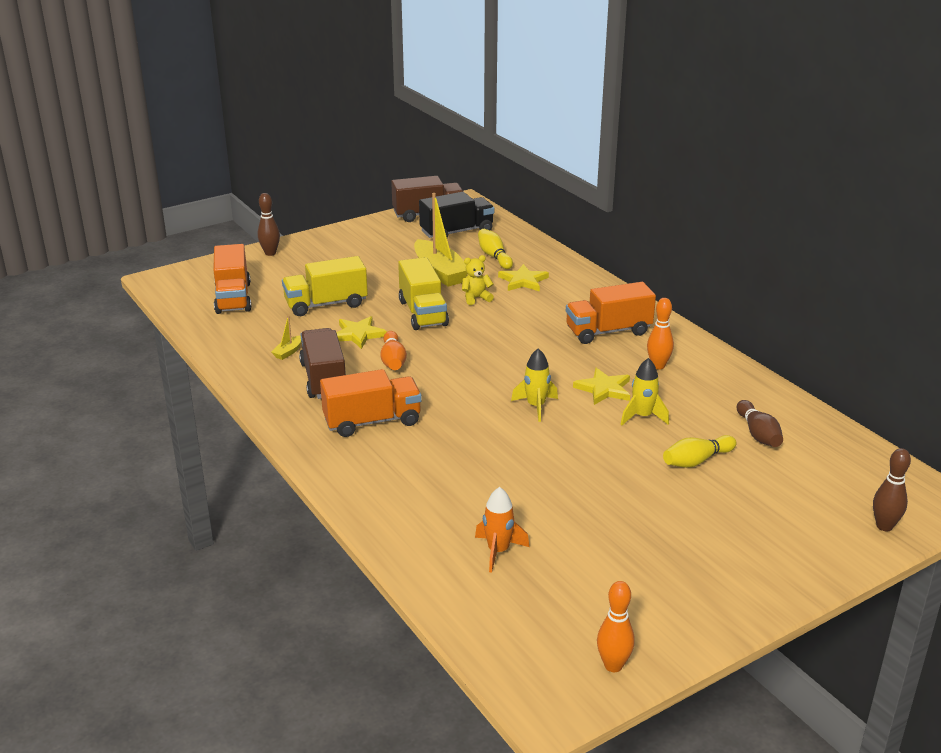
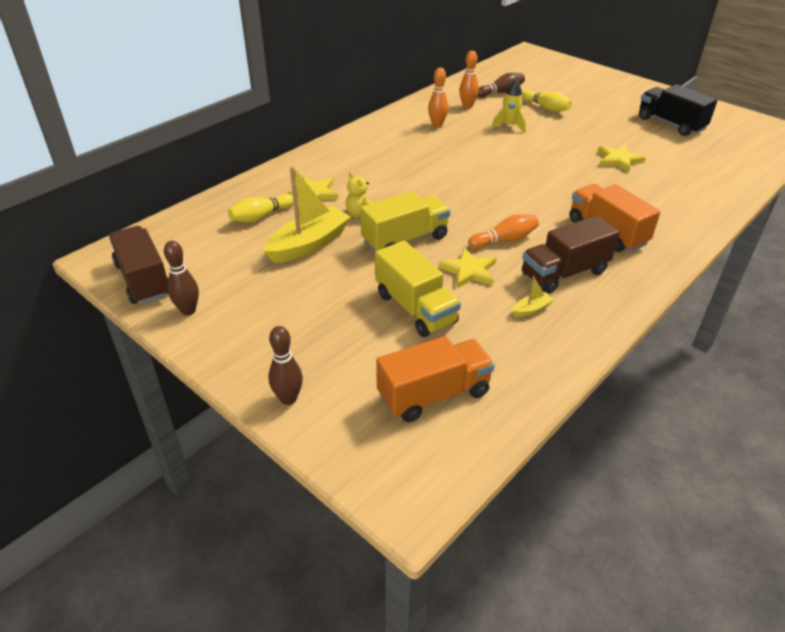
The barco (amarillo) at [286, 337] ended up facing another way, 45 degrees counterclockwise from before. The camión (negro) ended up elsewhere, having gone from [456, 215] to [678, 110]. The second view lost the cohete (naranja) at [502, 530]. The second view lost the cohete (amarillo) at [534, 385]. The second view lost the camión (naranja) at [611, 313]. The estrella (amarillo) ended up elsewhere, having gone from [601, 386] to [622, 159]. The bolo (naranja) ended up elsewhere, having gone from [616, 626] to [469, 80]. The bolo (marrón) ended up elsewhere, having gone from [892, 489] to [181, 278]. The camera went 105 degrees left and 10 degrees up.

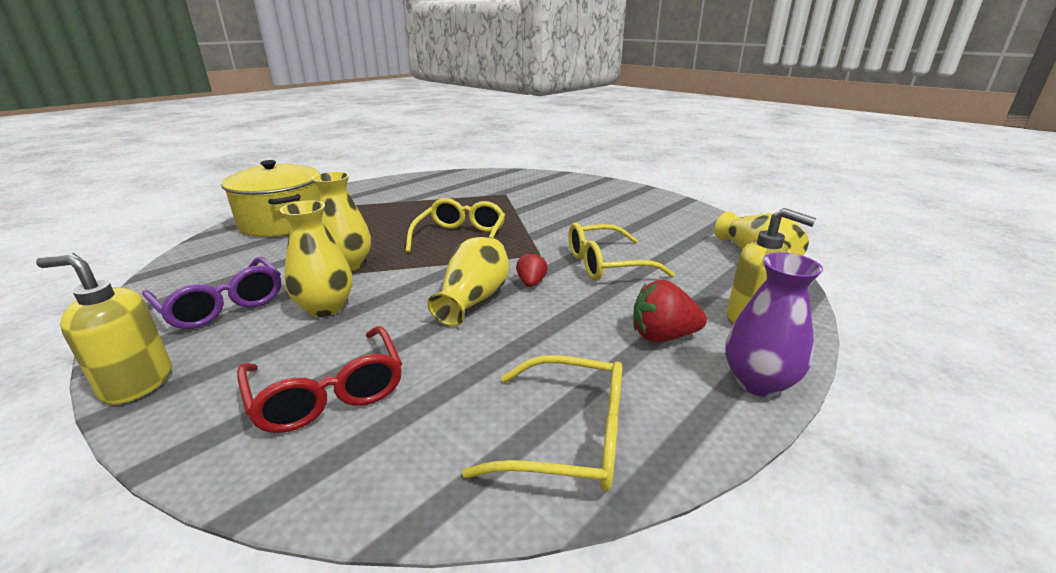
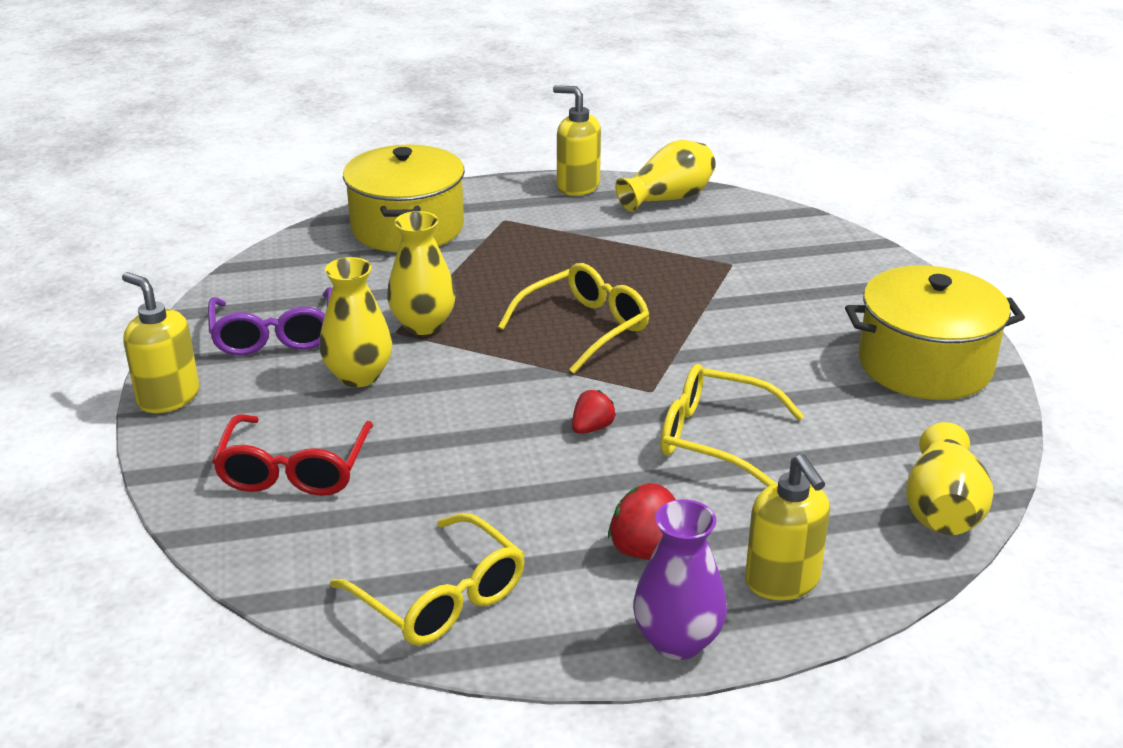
The florero (amarillo) ended up elsewhere, having gone from [468, 281] to [665, 176]. The second view gained the dispensador de jabón (amarillo) at [577, 140]. The second view gained the olla (amarillo) at [935, 333]. The camera went 35 degrees right and 5 degrees up.

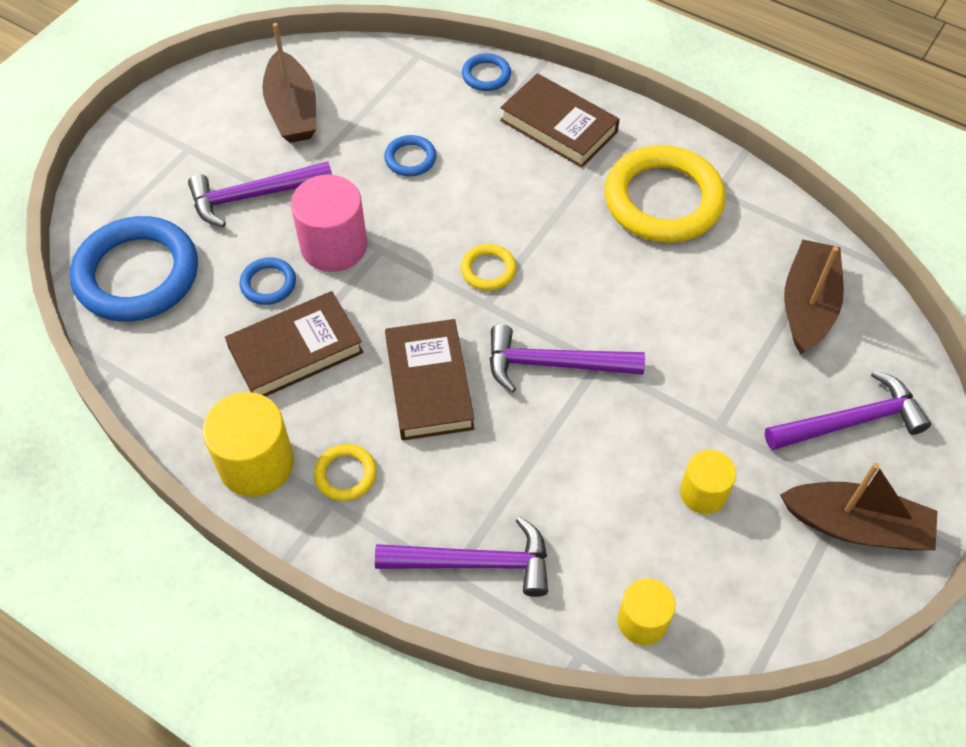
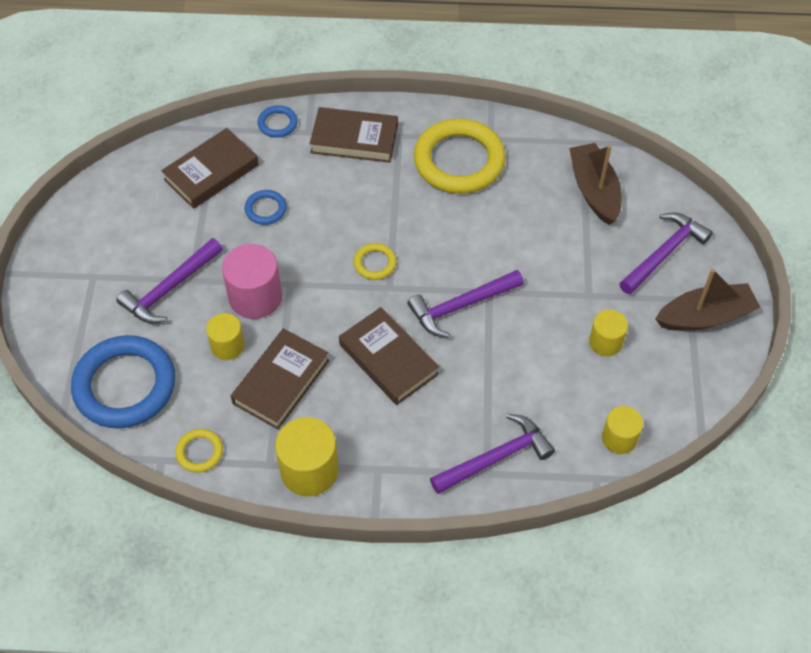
Where the anillo (azul) stood at [267, 281], the cilindro (amarillo) came to stand at [225, 336]. The second view lost the barco (marrón) at [289, 83]. The anillo (amarillo) ended up elsewhere, having gone from [345, 472] to [199, 451]. The second view gained the libro (marrón) at [210, 168]. The camera went 30 degrees left and 0 degrees up.

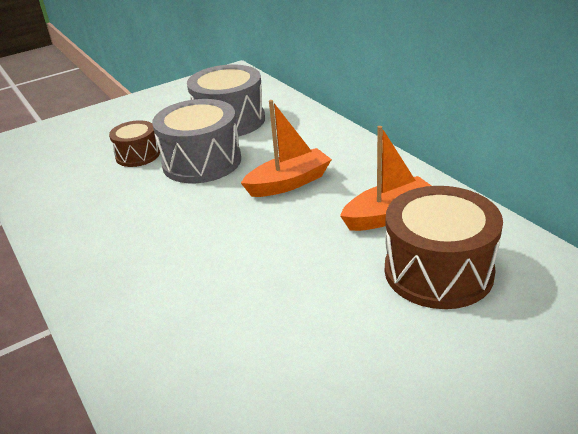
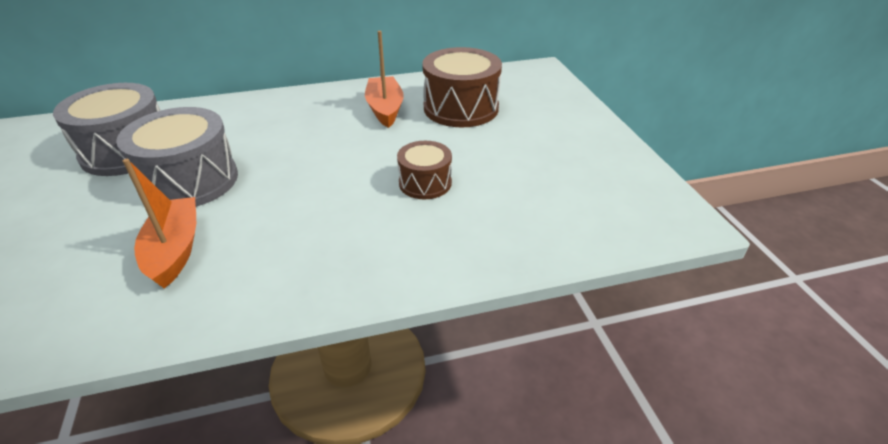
The tambor (marrón) ended up elsewhere, having gone from [134, 143] to [424, 170]. The barco (naranja) ended up elsewhere, having gone from [286, 148] to [159, 224]. The camera went 75 degrees left and 5 degrees up.

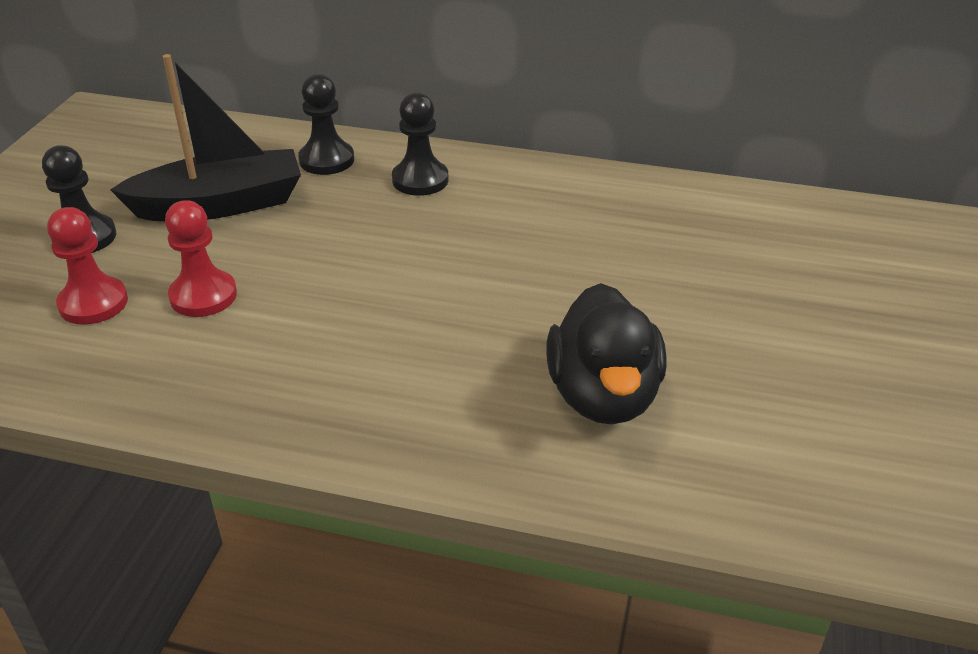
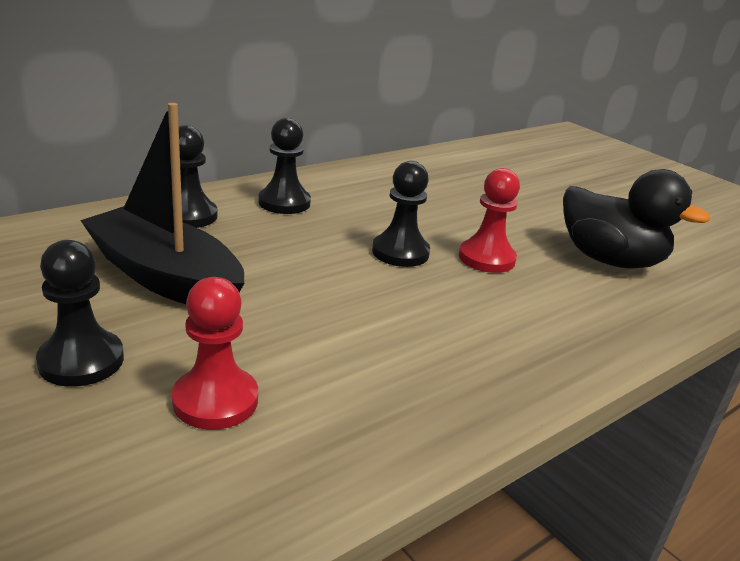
The barco (negro) at [205, 137] ended up facing another way, 75 degrees counterclockwise from before. The peón (rojo) ended up elsewhere, having gone from [201, 258] to [489, 220]. The second view gained the peón (negro) at [401, 214]. The camera went 55 degrees left and 10 degrees down.

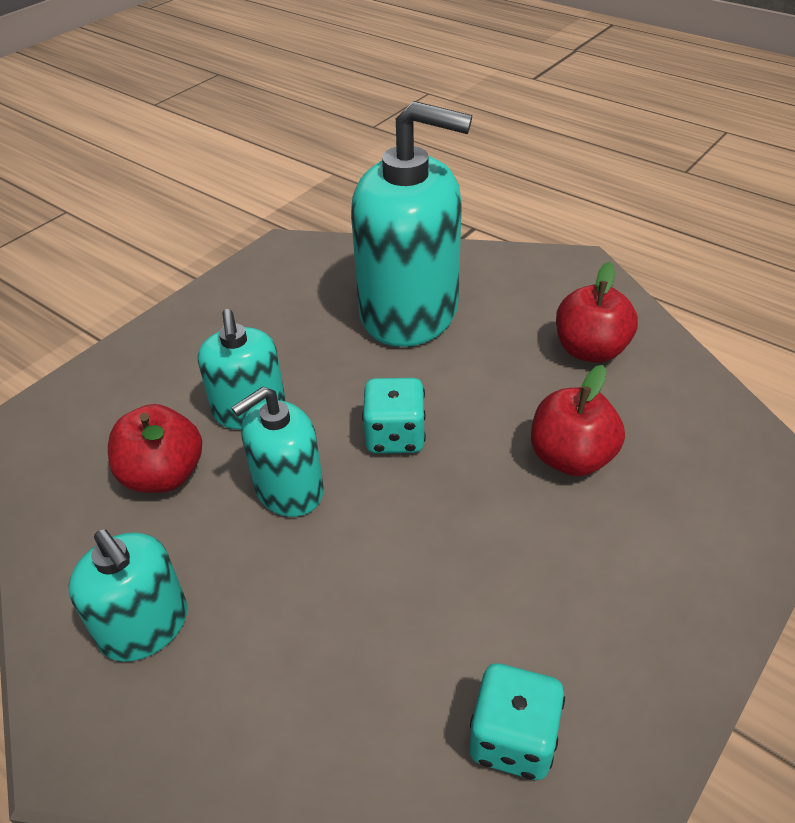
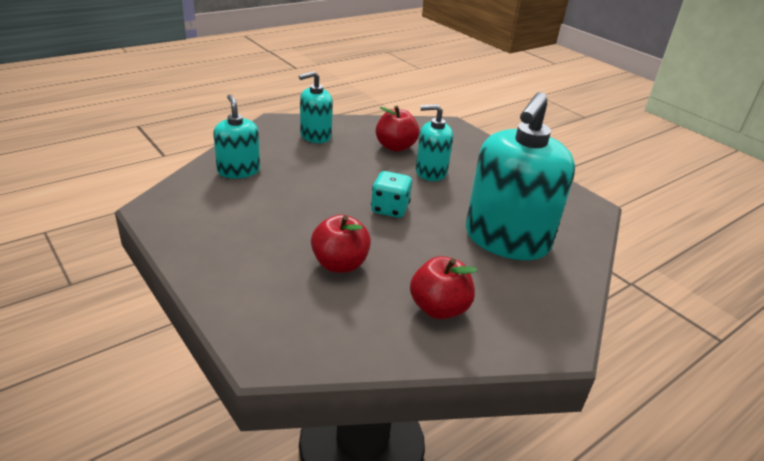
The dispensador de jabón (turquesa) ended up elsewhere, having gone from [277, 451] to [236, 136]. The second view lost the dado (turquesa) at [517, 721]. The camera went 100 degrees right and 10 degrees down.

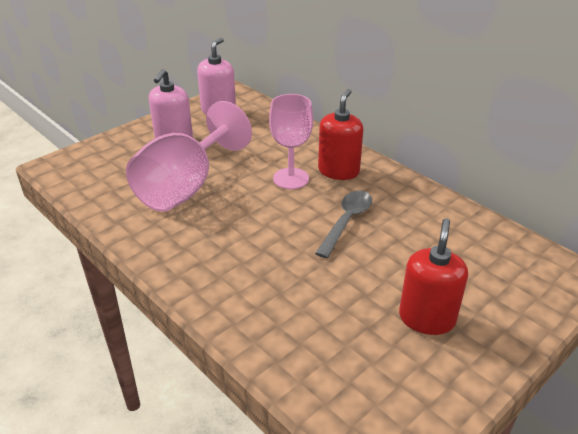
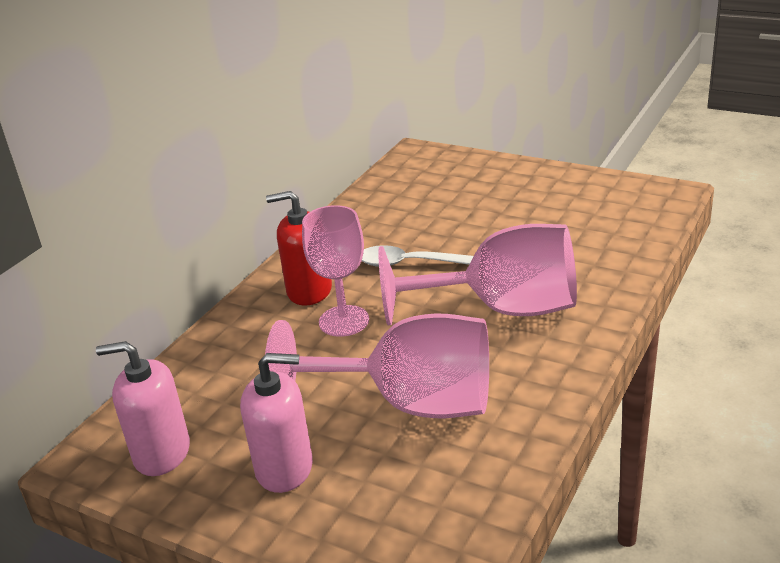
What was the cuchara (gris) at [343, 224] turned into the cuchara (blanco) at [418, 256]. The second view lost the dispensador de jabón (rojo) at [433, 276]. The second view gained the copa (rosa) at [477, 274]. The camera went 105 degrees left and 5 degrees down.

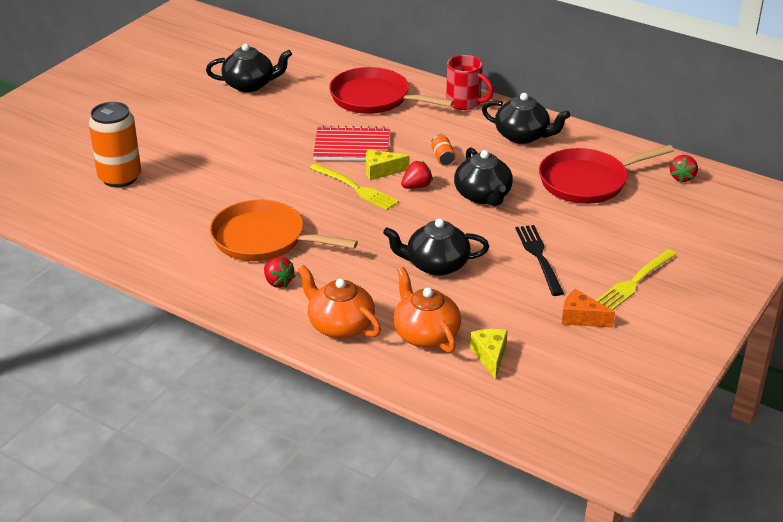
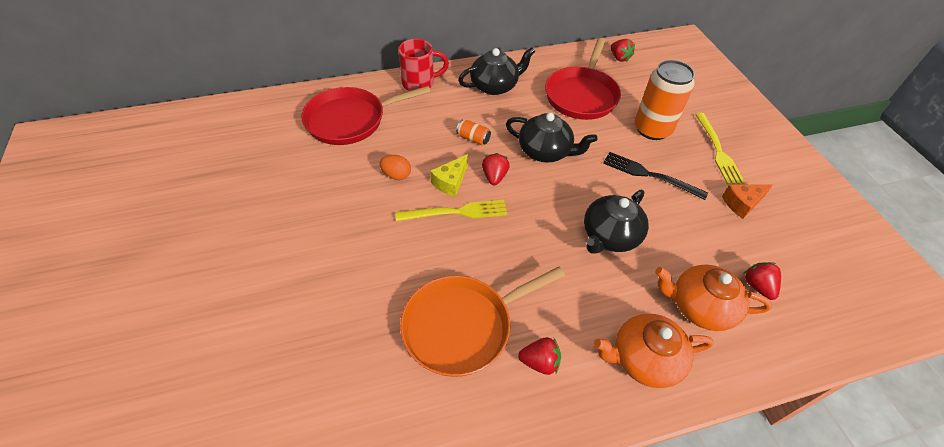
The lata (naranja) ended up elsewhere, having gone from [115, 144] to [664, 100]. The second view lost the tetera (negro) at [249, 68]. Where the cuaderno (rojo) stood at [351, 143], the huevo (naranja) came to stand at [395, 167]. Where the queso (amarillo) stood at [489, 354], the fresa (rojo) came to stand at [762, 281]. The camera went 50 degrees left and 15 degrees up.

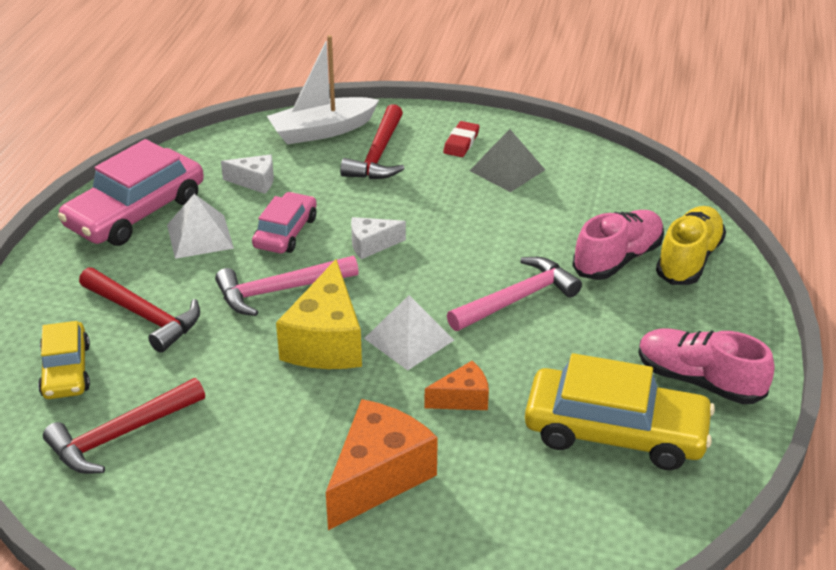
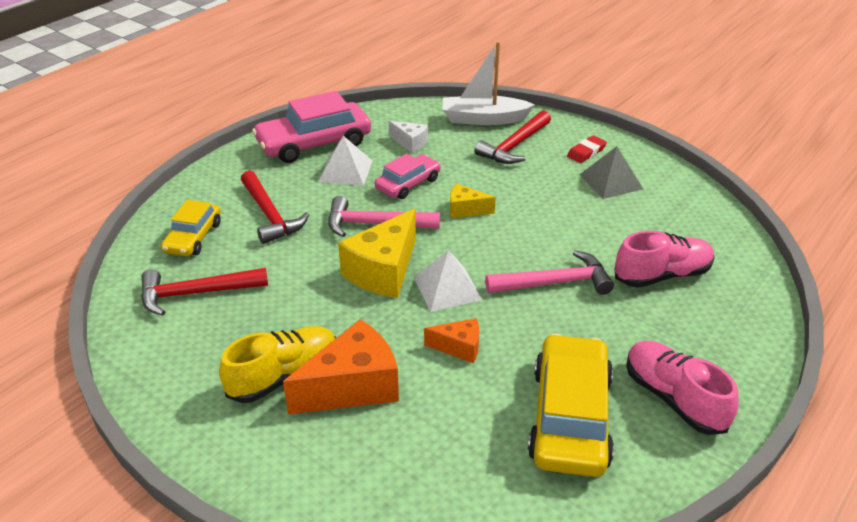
What was the queso (blanco) at [378, 238] turned into the queso (amarillo) at [473, 201]. The coche (amarillo) at [620, 411] ended up facing another way, 120 degrees counterclockwise from before. The zapato (amarillo) ended up elsewhere, having gone from [691, 245] to [277, 364]. The camera went 25 degrees right and 0 degrees up.

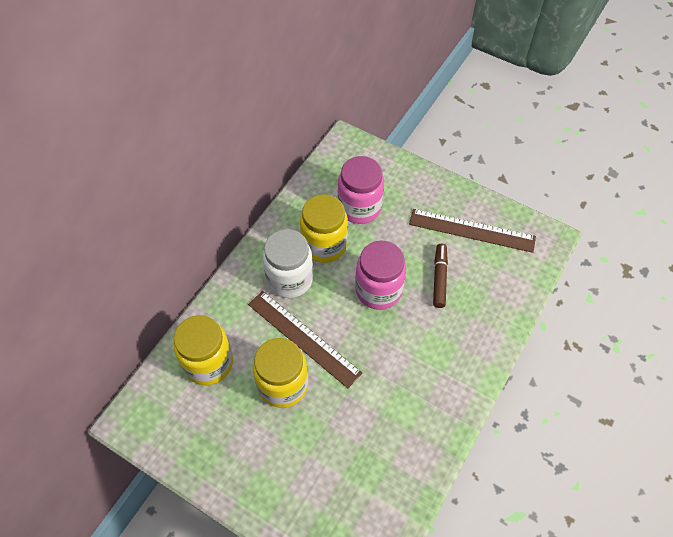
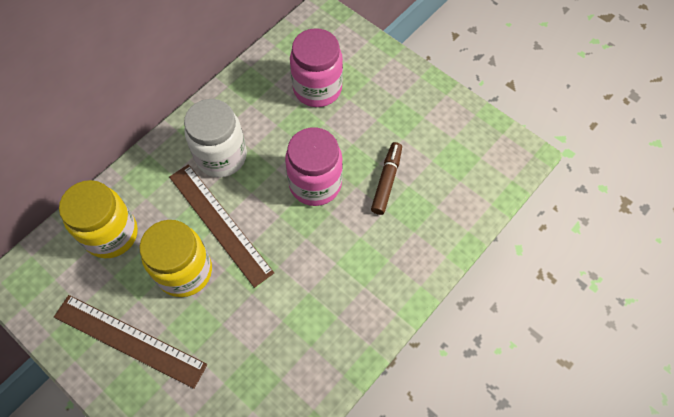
The second view lost the tarro (amarillo) at [324, 228]. The regla (marrón) ended up elsewhere, having gone from [472, 231] to [130, 342]. The camera went 10 degrees right and 5 degrees up.

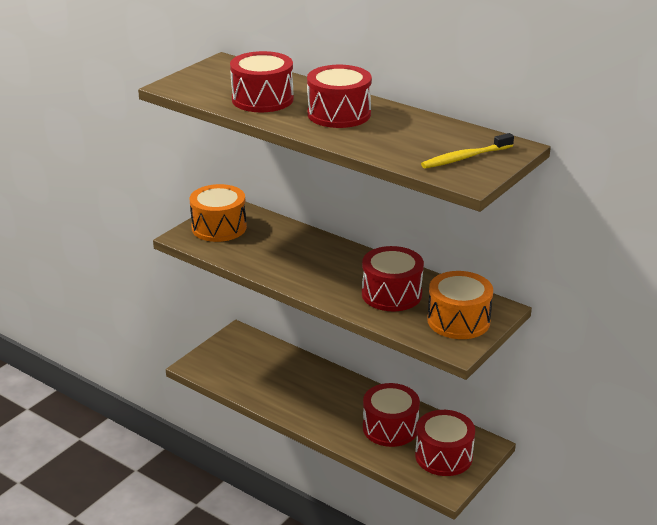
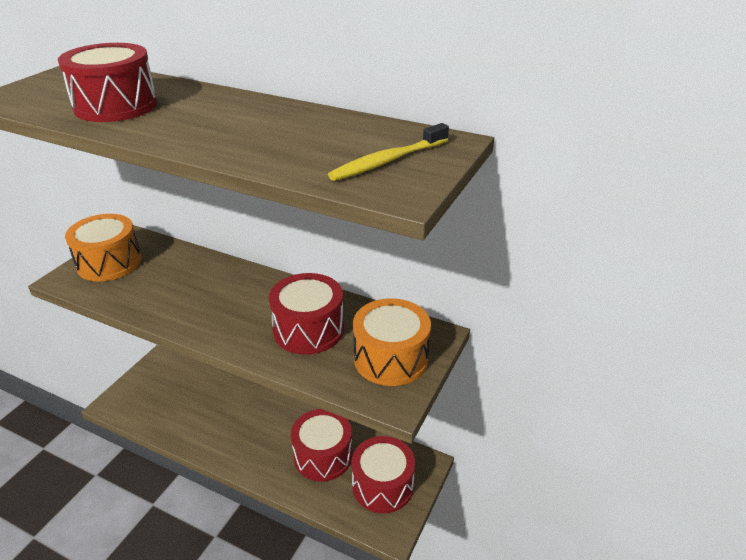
The second view lost the tambor (rojo) at [339, 96]. The camera went 10 degrees left and 5 degrees up.

